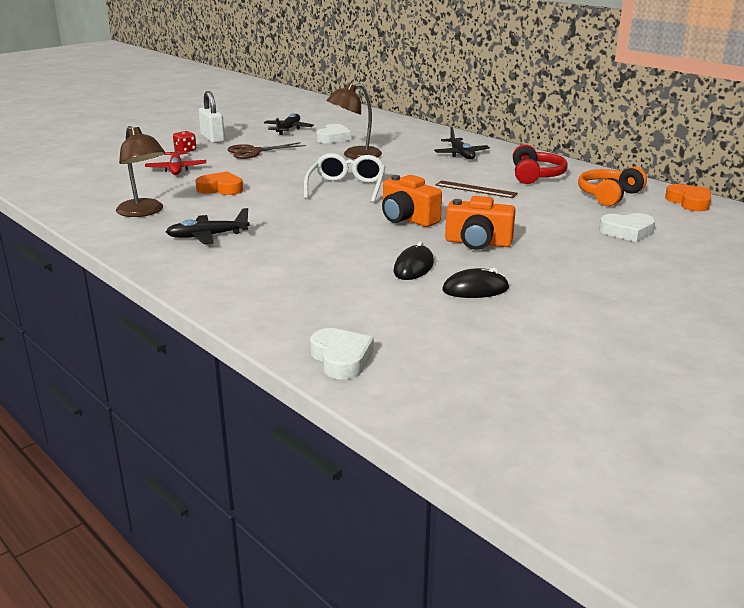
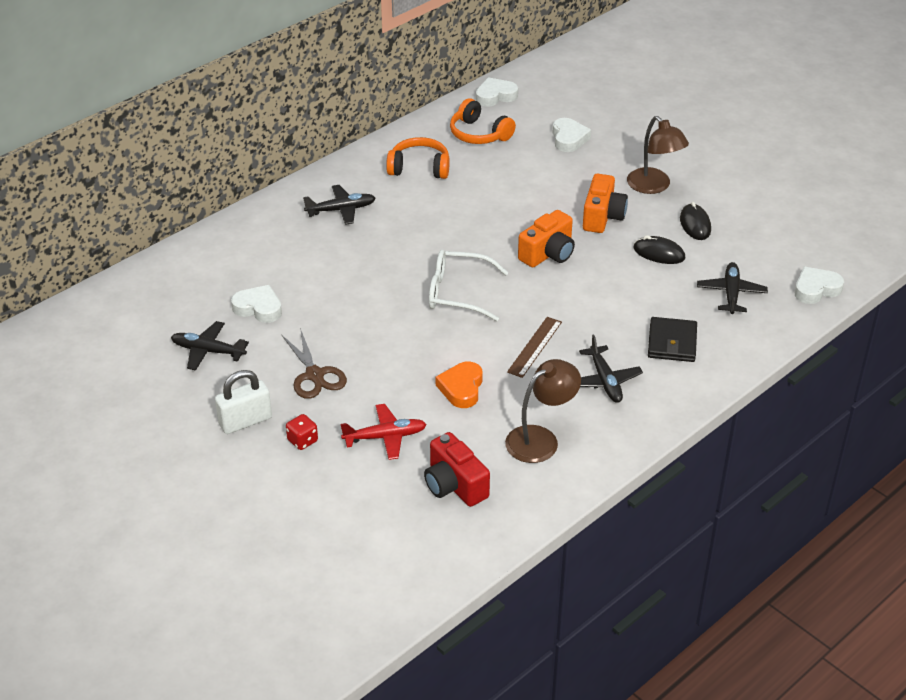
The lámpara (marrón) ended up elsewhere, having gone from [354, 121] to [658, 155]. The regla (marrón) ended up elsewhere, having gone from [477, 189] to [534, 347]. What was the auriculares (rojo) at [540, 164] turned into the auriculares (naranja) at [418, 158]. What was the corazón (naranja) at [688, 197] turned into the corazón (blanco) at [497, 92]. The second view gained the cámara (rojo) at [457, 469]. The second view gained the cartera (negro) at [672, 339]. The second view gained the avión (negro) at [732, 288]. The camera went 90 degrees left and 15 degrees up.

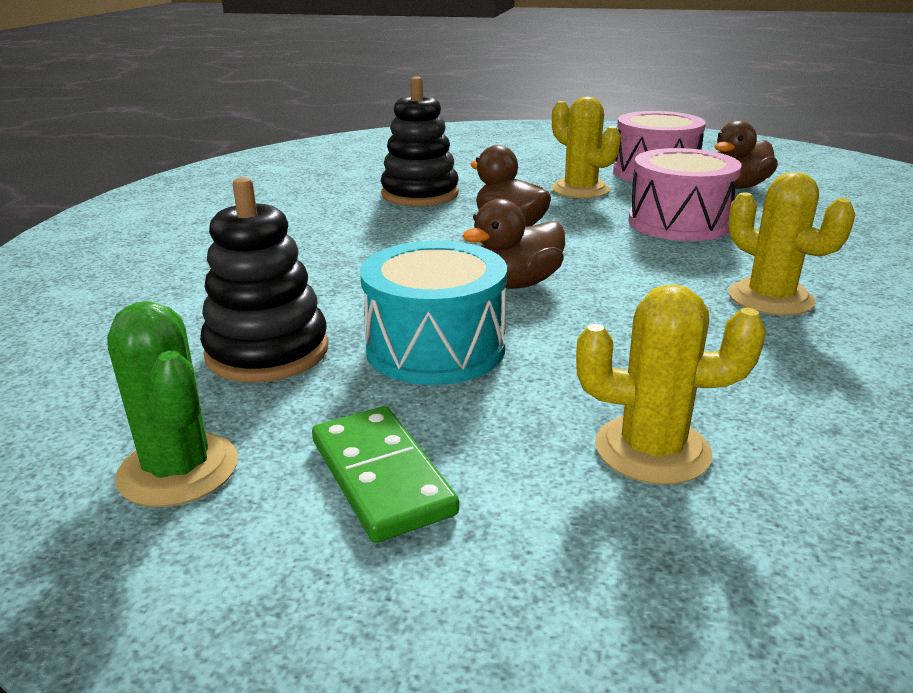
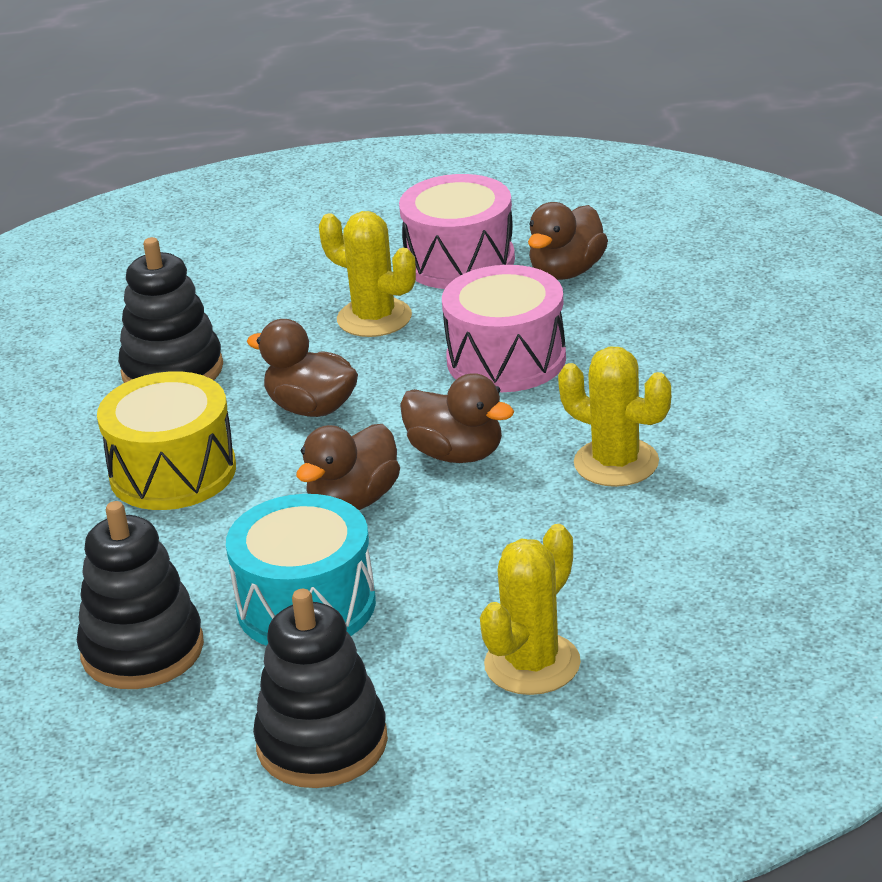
The second view lost the cactus (verde) at [172, 404]. Where the ficha de dominó (verde) stood at [385, 474], the juguete apilable (negro) came to stand at [320, 688]. The cactus (amarillo) at [671, 384] ended up facing another way, 45 degrees counterclockwise from before. The second view gained the tambor (amarillo) at [166, 440]. The second view gained the pato (marrón) at [457, 418]. The camera went 15 degrees left and 5 degrees up.

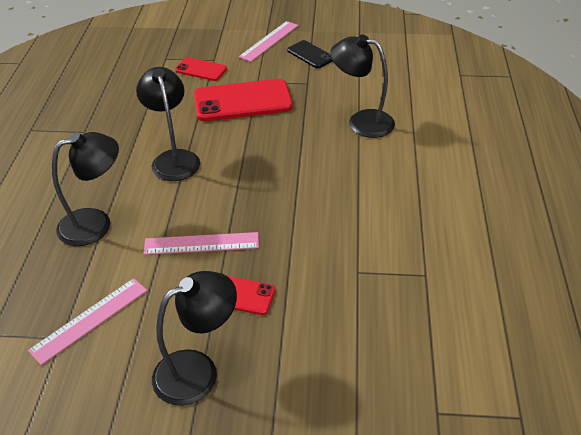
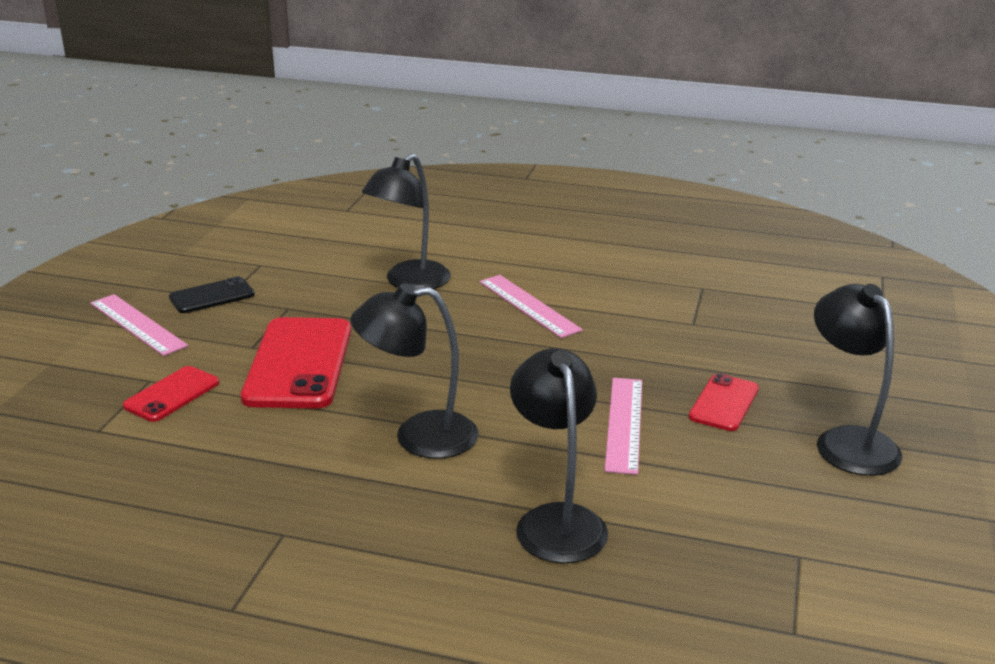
The regla (rosa) ended up elsewhere, having gone from [87, 321] to [531, 306]. The camera went 80 degrees left and 15 degrees down.

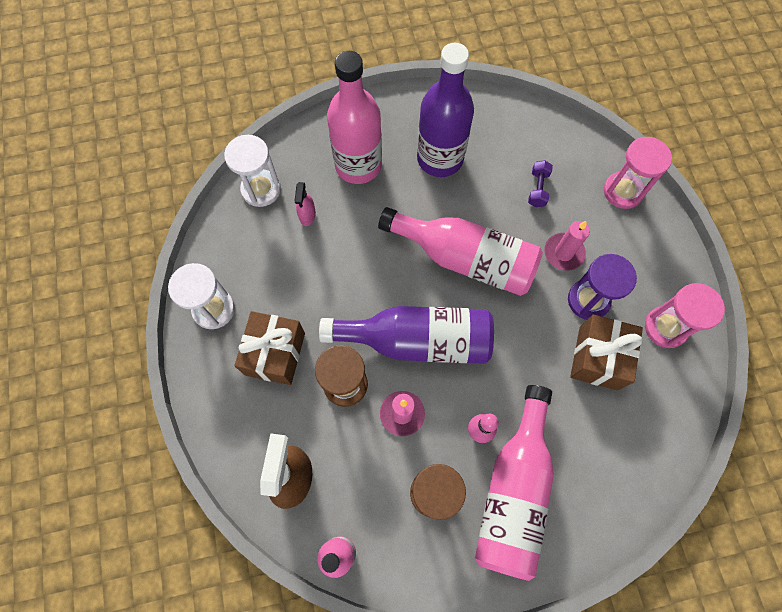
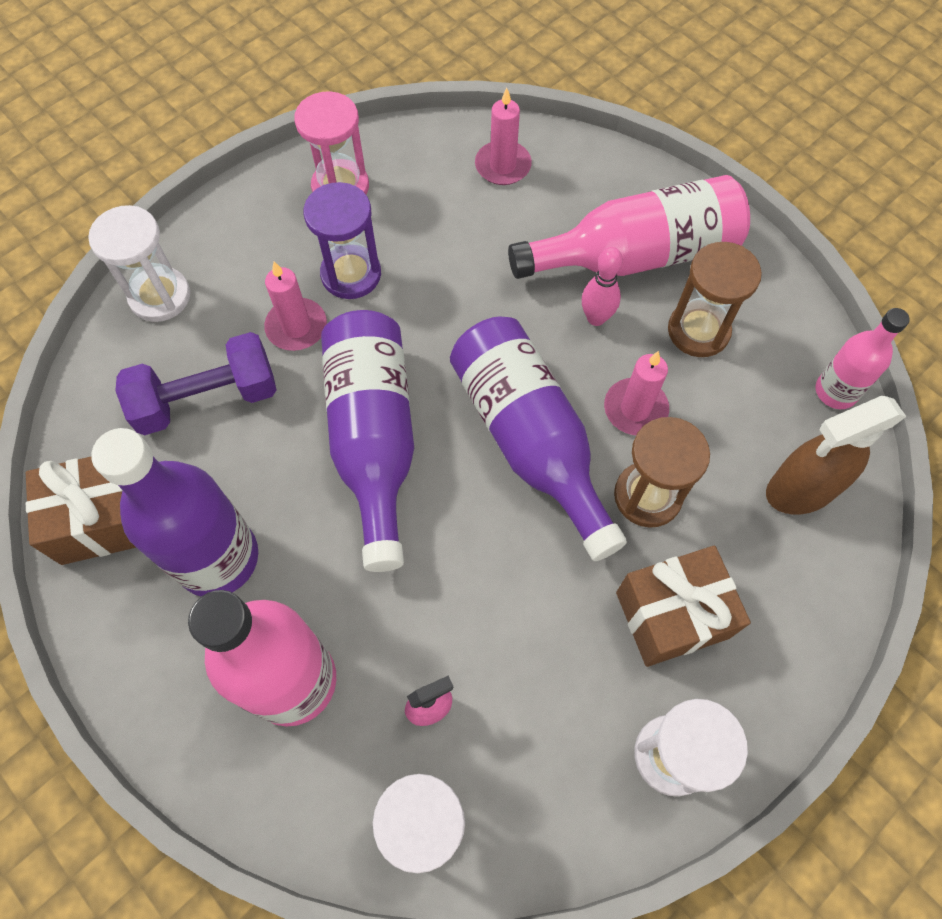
What was the botella (rosa) at [460, 251] turned into the botella (morado) at [367, 441]. The size of the mancuerna (morado) at [540, 183] changed by a factor of 1.97. The regalo (marrón) ended up elsewhere, having gone from [606, 353] to [81, 511]. What was the reloj de arena (rosa) at [638, 173] turned into the reloj de arena (blanco) at [139, 263]. The second view gained the vela (rosa) at [503, 136]. The camera went 120 degrees left and 5 degrees down.

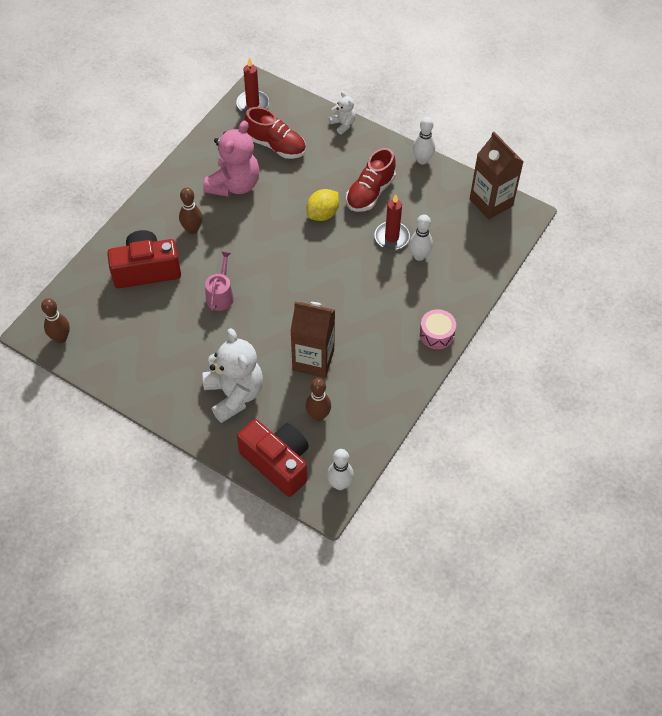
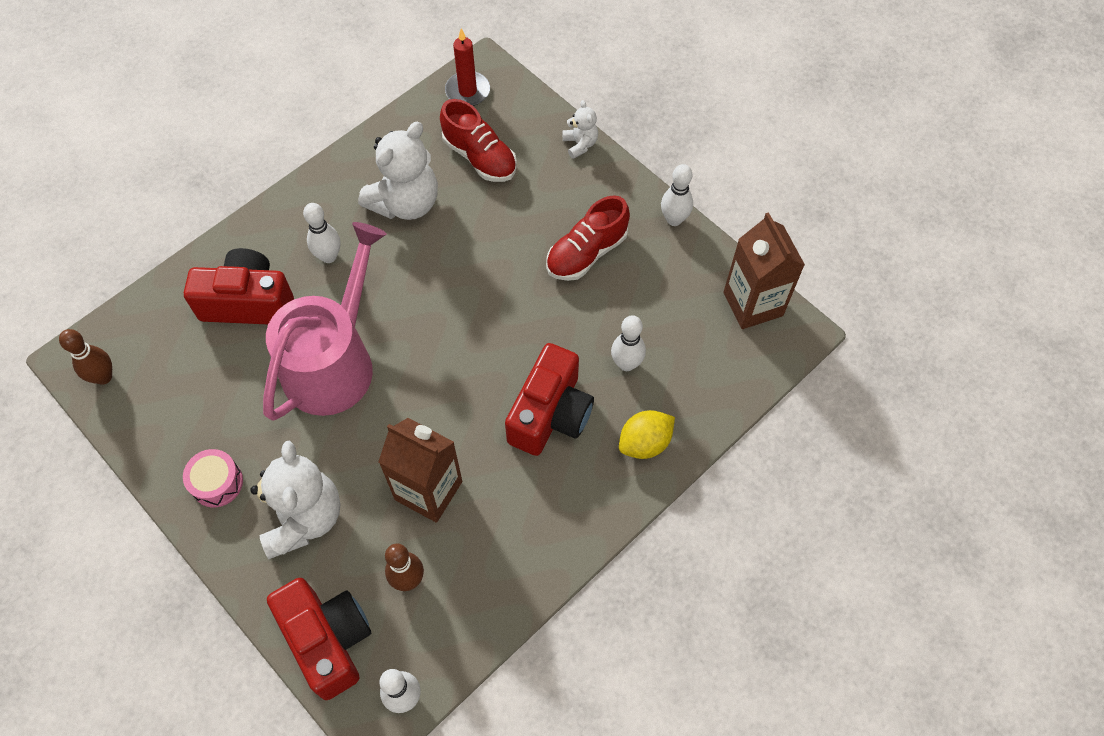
What was the bolo (marrón) at [191, 210] turned into the bolo (blanco) at [321, 233]. What was the osito (rosa) at [231, 158] turned into the osito (blanco) at [398, 171]. The size of the regadera (rosa) at [219, 281] changed by a factor of 2.30. The limón (amarillo) ended up elsewhere, having gone from [323, 205] to [647, 434]. The second view lost the vela (rojo) at [392, 222]. The tambor (rosa) ended up elsewhere, having gone from [438, 329] to [213, 478]. The second view gained the cámara (rojo) at [549, 399]. The camera went 15 degrees right and 5 degrees up.

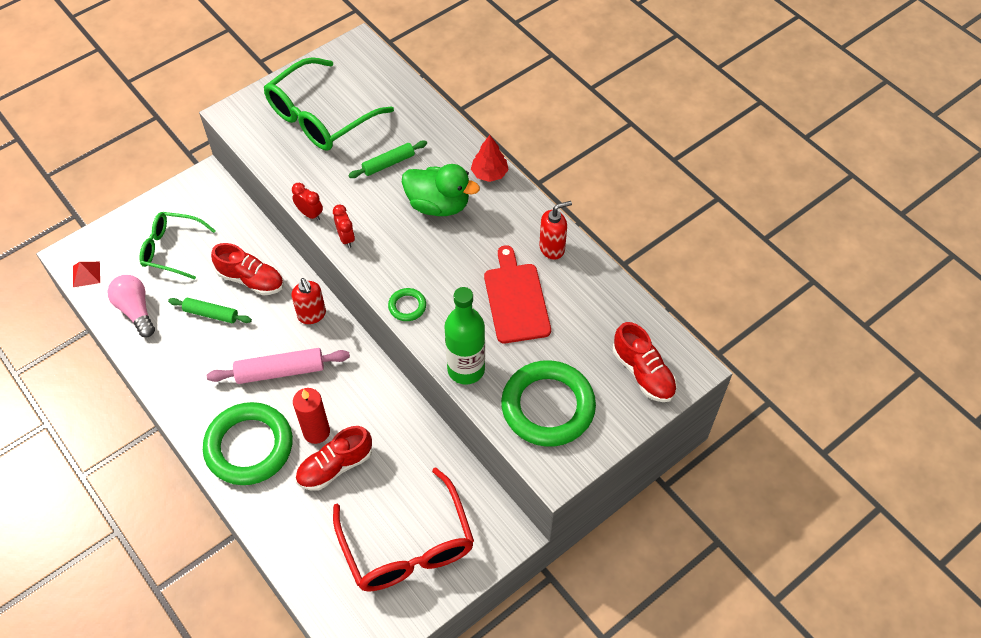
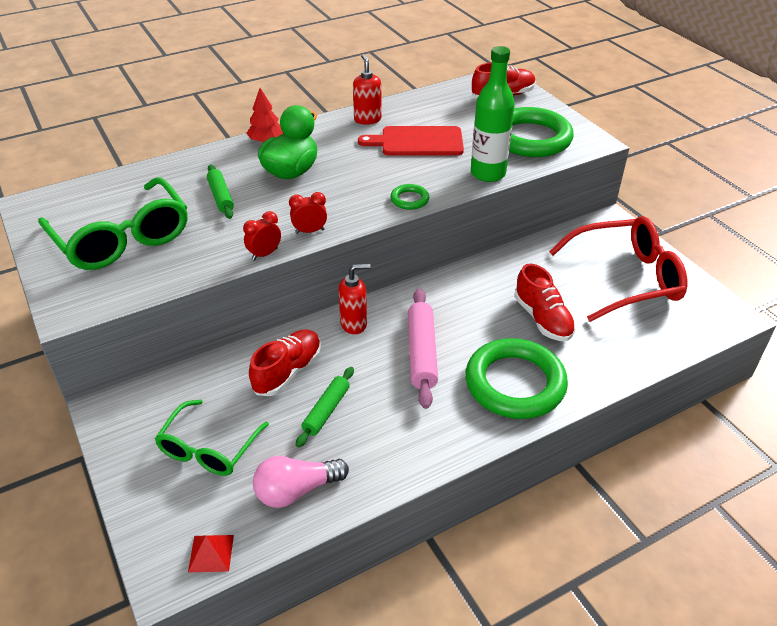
The second view lost the vela (rojo) at [311, 416]. The camera went 80 degrees left and 15 degrees down.

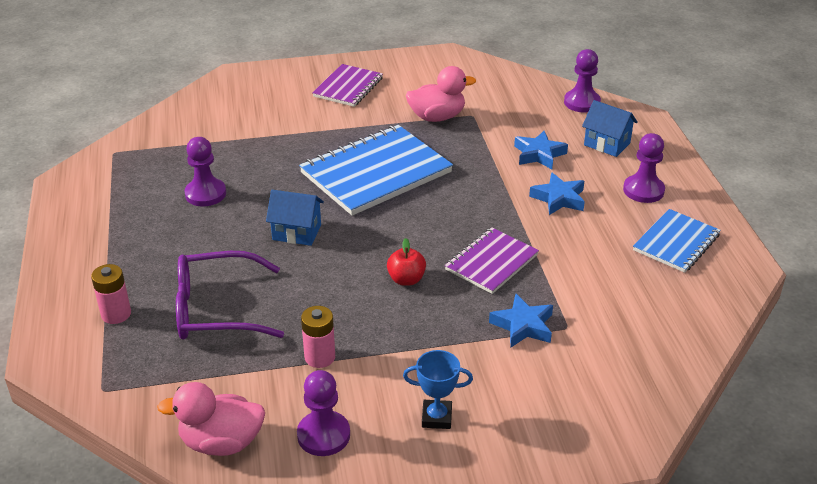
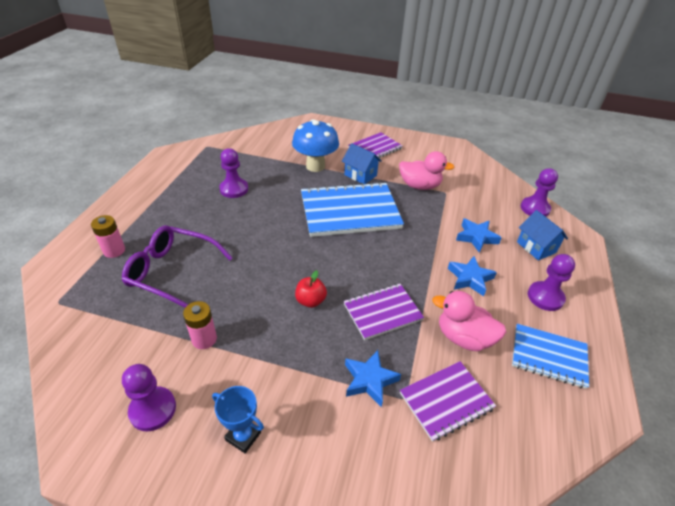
The pato (rosa) ended up elsewhere, having gone from [211, 419] to [469, 321]. The casa (azul) ended up elsewhere, having gone from [295, 218] to [362, 163]. The cuaderno (azul) at [677, 241] ended up facing another way, 45 degrees clockwise from before. The second view gained the seta (azul) at [315, 145]. The second view gained the cuaderno (morado) at [448, 401]. The camera went 25 degrees right and 5 degrees up.

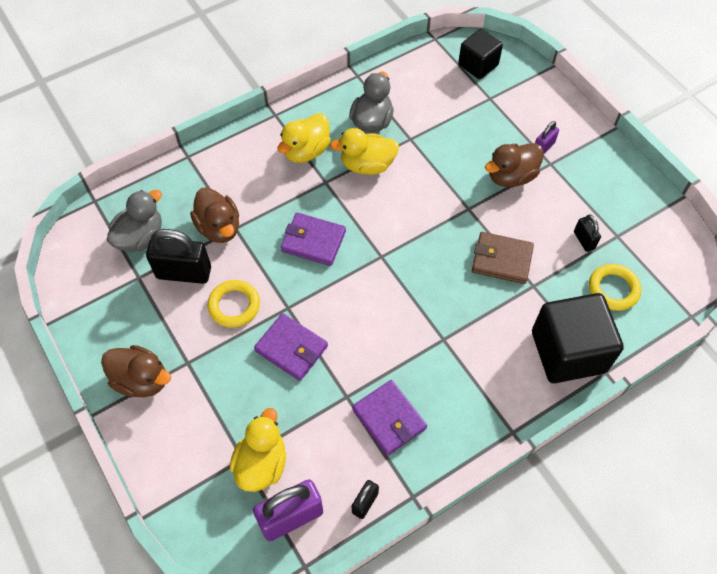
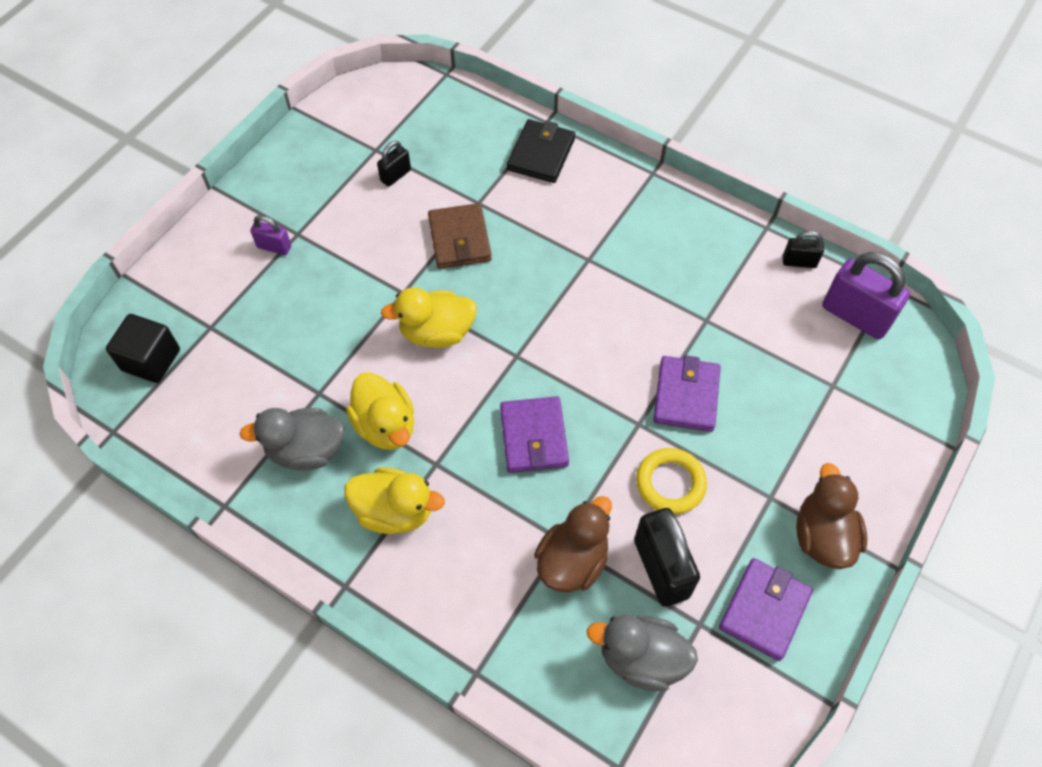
The pato (amarillo) ended up elsewhere, having gone from [258, 450] to [429, 317]. The cartera (morado) ended up elsewhere, having gone from [389, 418] to [766, 609]. The second view lost the pato (marrón) at [514, 165]. Where the cubo (negro) stood at [578, 338], the cartera (negro) came to stand at [541, 151]. The second view lost the anillo (amarillo) at [615, 287]. The camera went 115 degrees left and 0 degrees up.

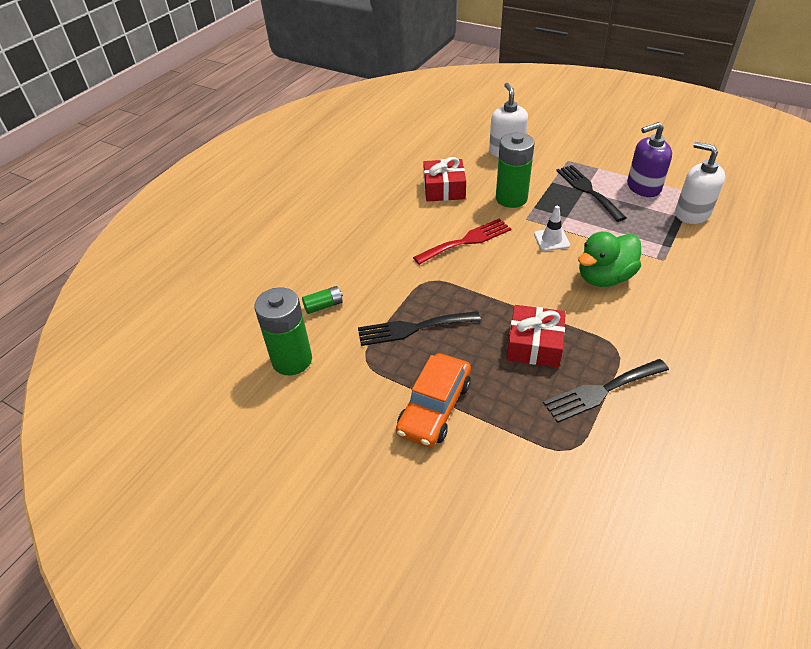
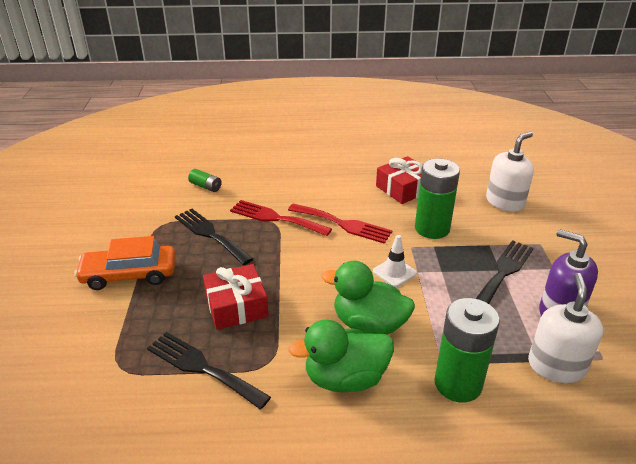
The pila (verde) ended up elsewhere, having gone from [283, 331] to [467, 350]. The second view gained the tenedor (rojo) at [281, 218]. The second view gained the pato (verde) at [341, 356]. The camera went 55 degrees right and 10 degrees down.

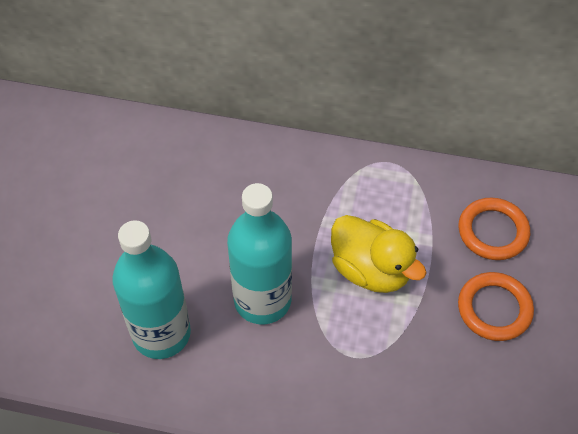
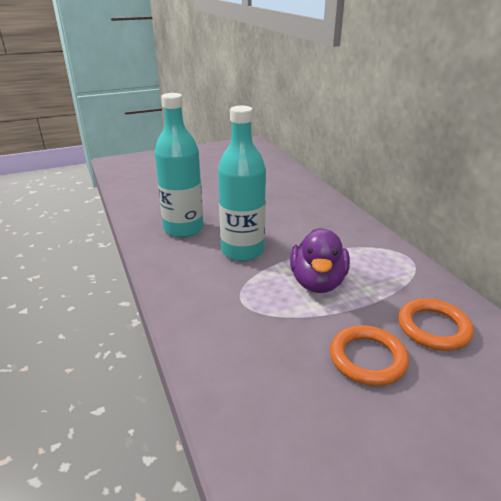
What was the pato (amarillo) at [379, 254] turned into the pato (morado) at [320, 260]. The camera went 55 degrees right and 25 degrees down.

